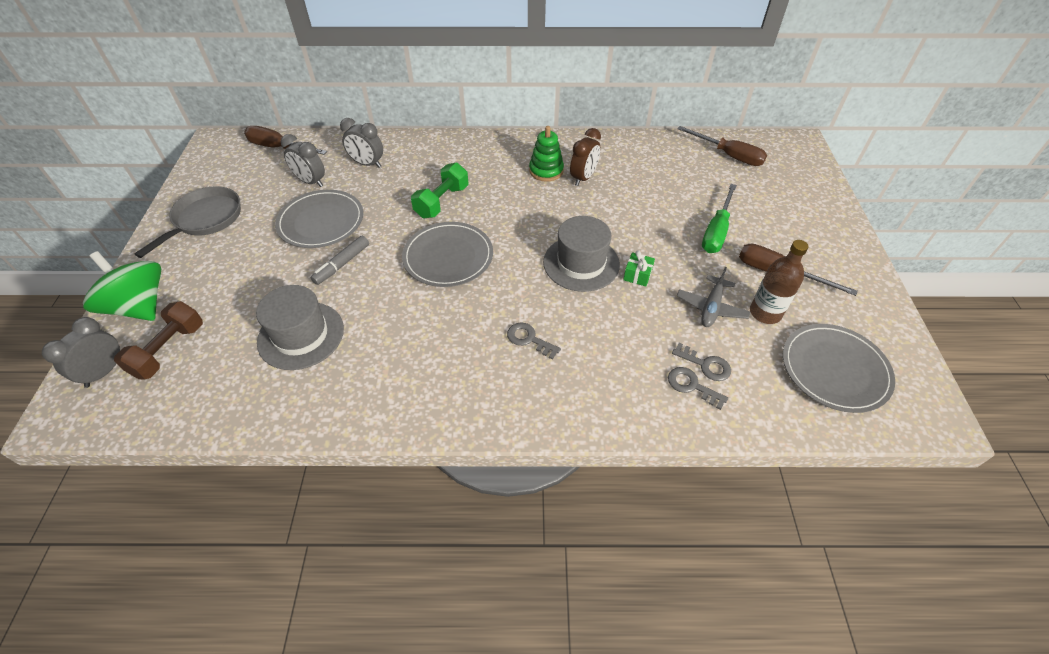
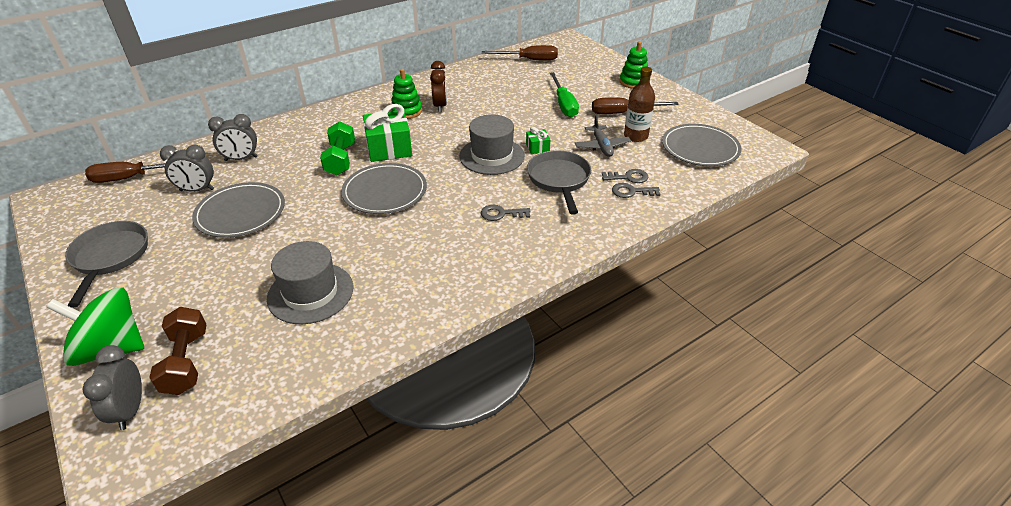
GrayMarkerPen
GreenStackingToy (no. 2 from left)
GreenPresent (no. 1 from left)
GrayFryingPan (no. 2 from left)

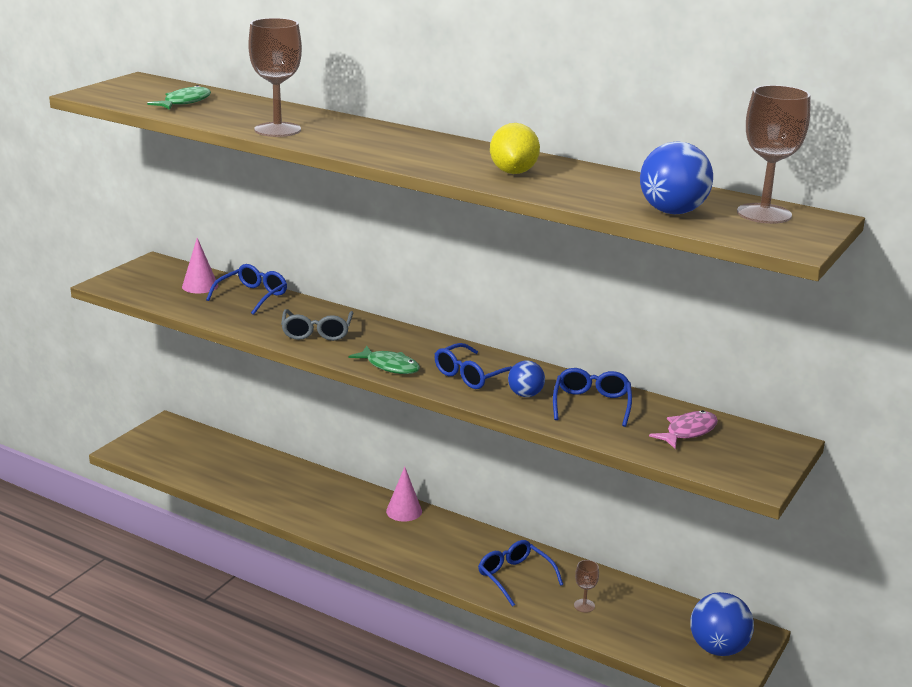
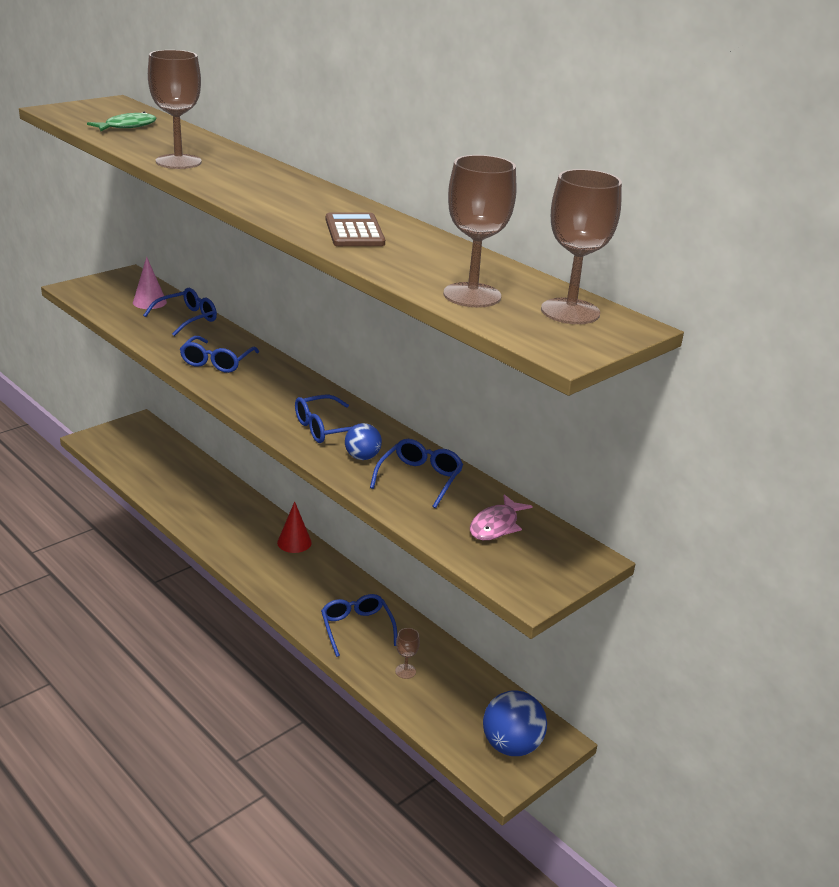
RussetPocketCalculator
RussetWineGlass (no. 3 from left)
RoyalBlueEyeglasses (no. 2 from left)
GreenToyFish (no. 2 from left in the first image)
PinkToyFish
CrimsonCone

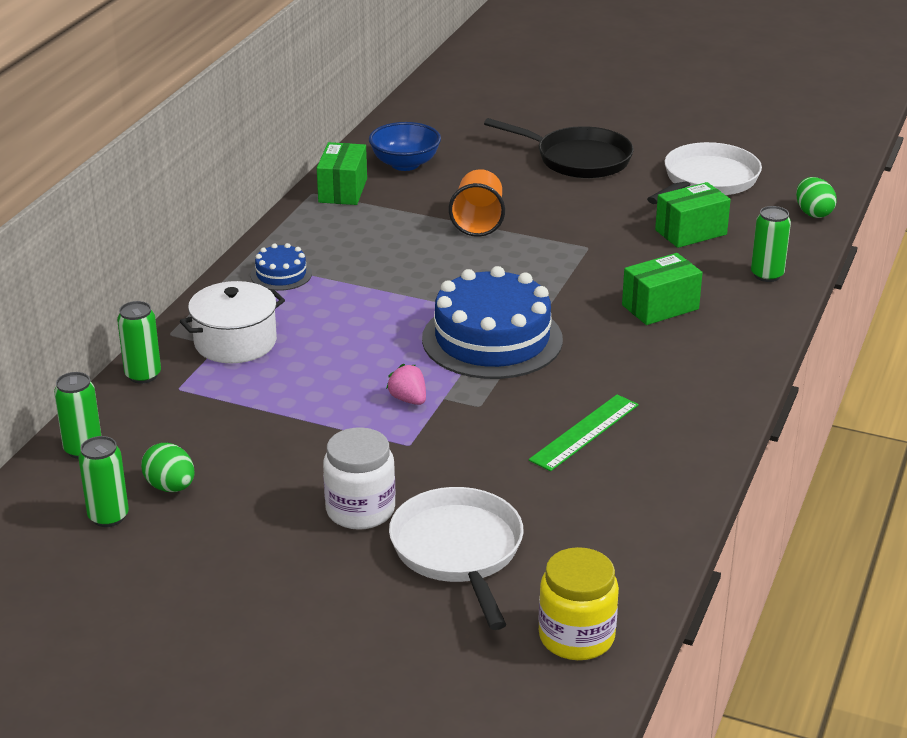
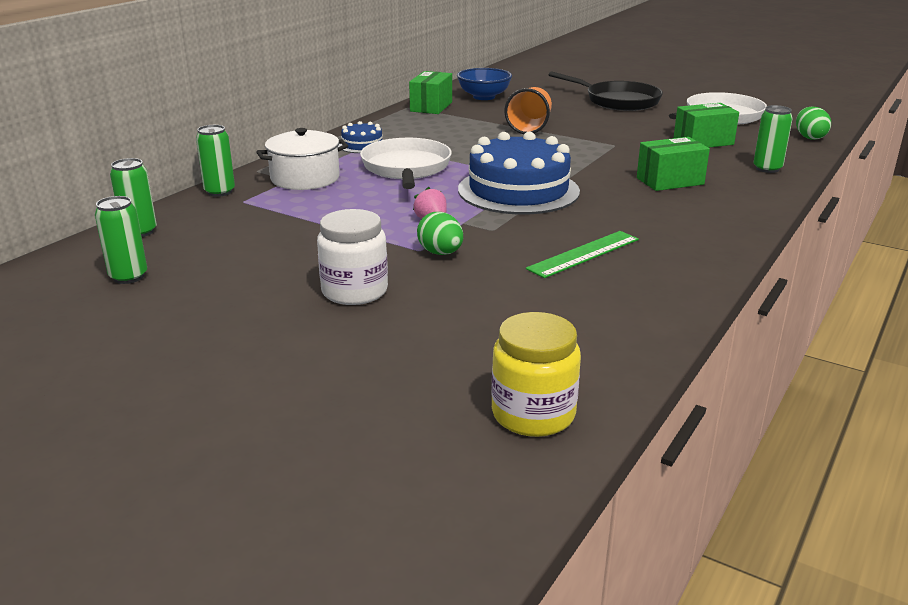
GreenToyEgg (no. 1 from left)
PureWhiteFryingPan (no. 1 from left)

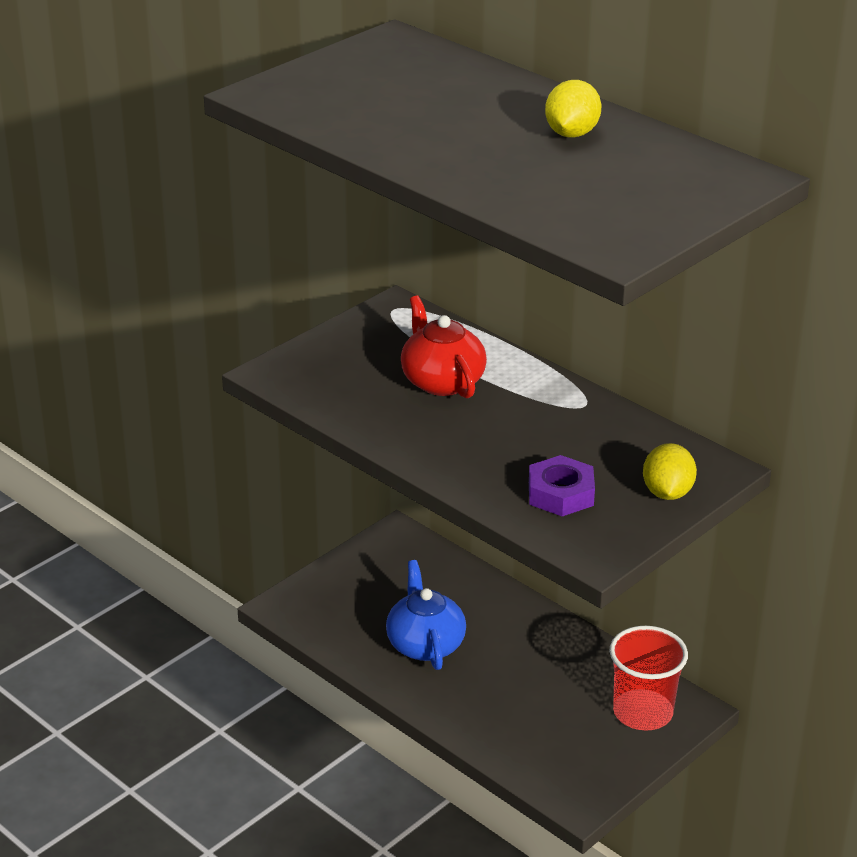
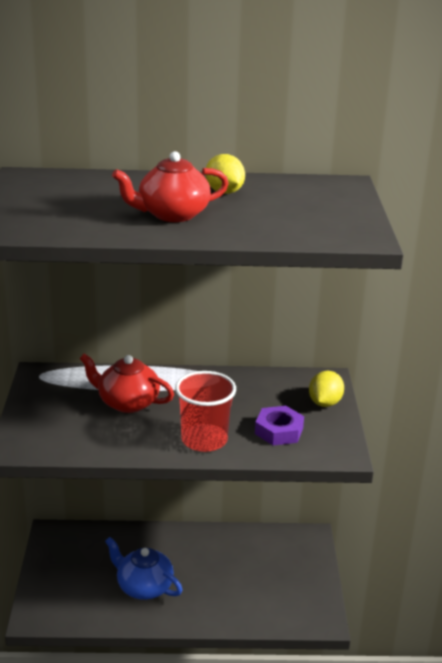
GoldenToyLemon (no. 2 from left)
CrimsonTumbler
CrimsonTeapot (no. 2 from left)

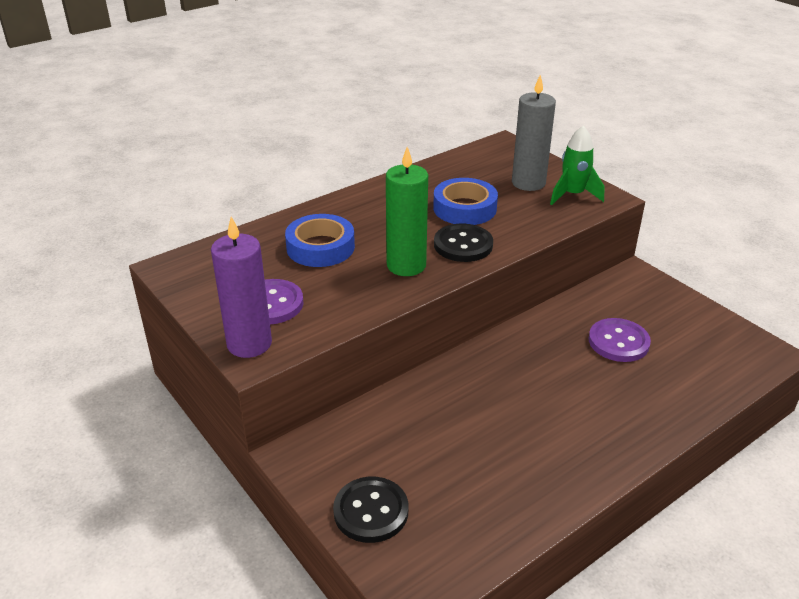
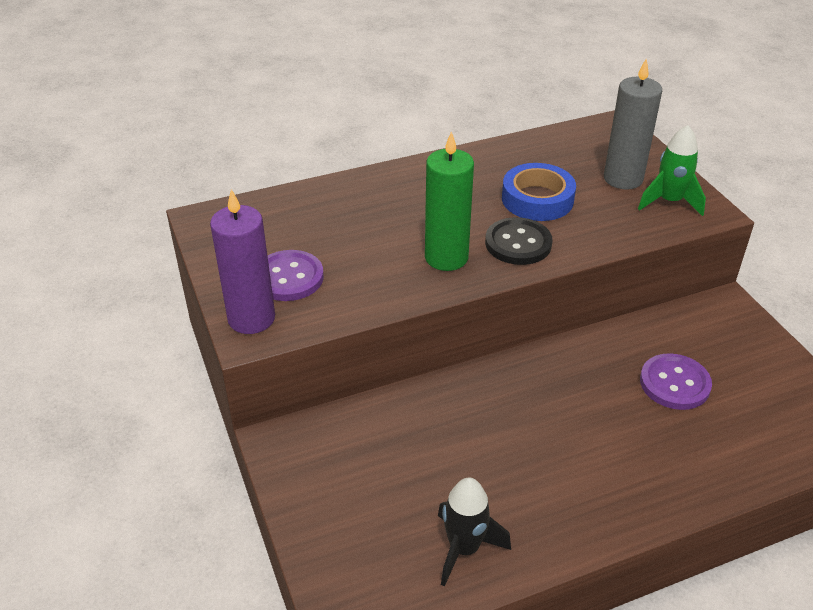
RoyalBlueTape (no. 1 from left in the first image)
JetBlackSewingButton (no. 1 from left in the first image)
JetBlackToyRocket

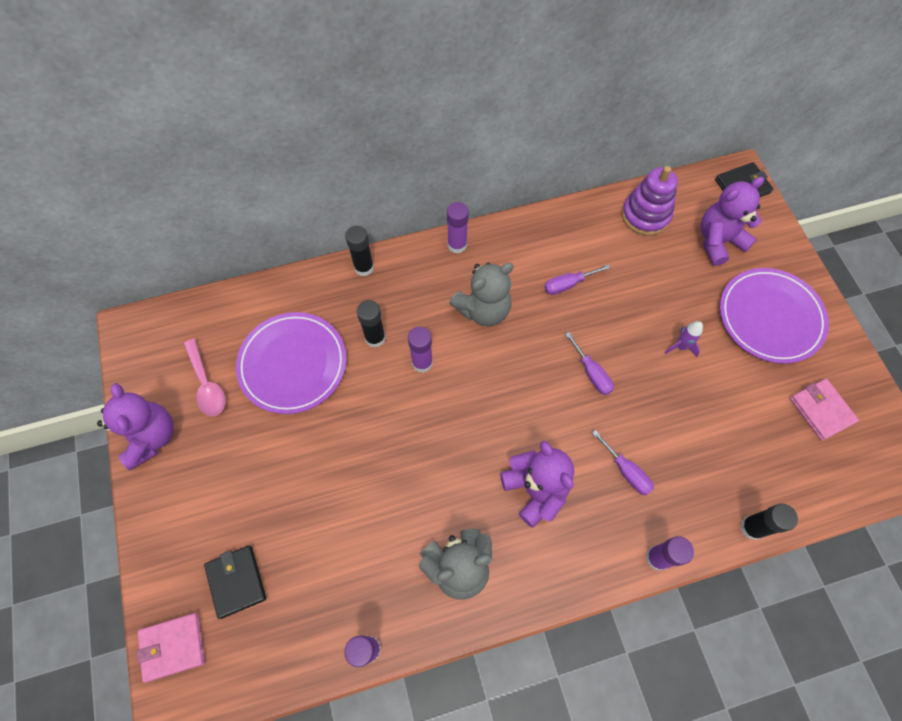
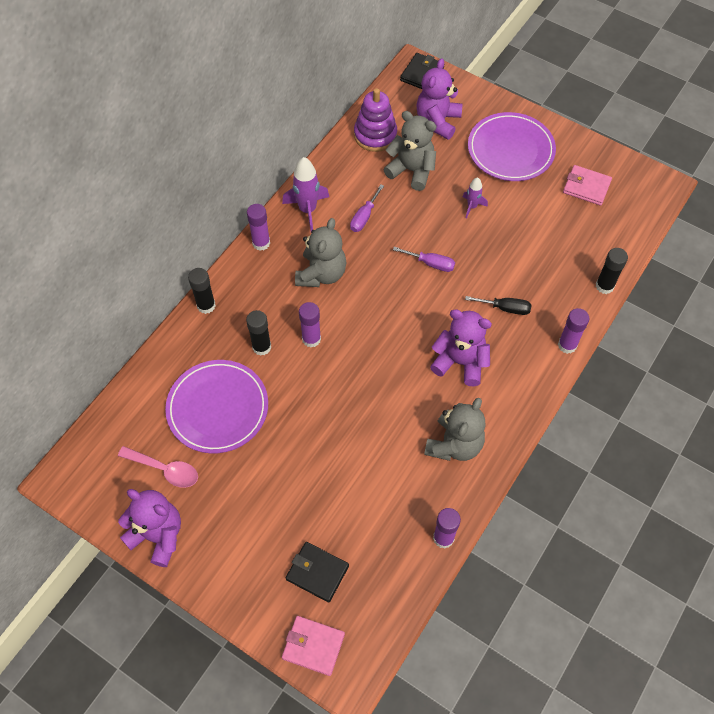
JetBlackFlatScrewdriver
PinkCardWallet (no. 1 from left)
GrayTeddyBear (no. 2 from left)
PurpleToyRocket (no. 1 from left)

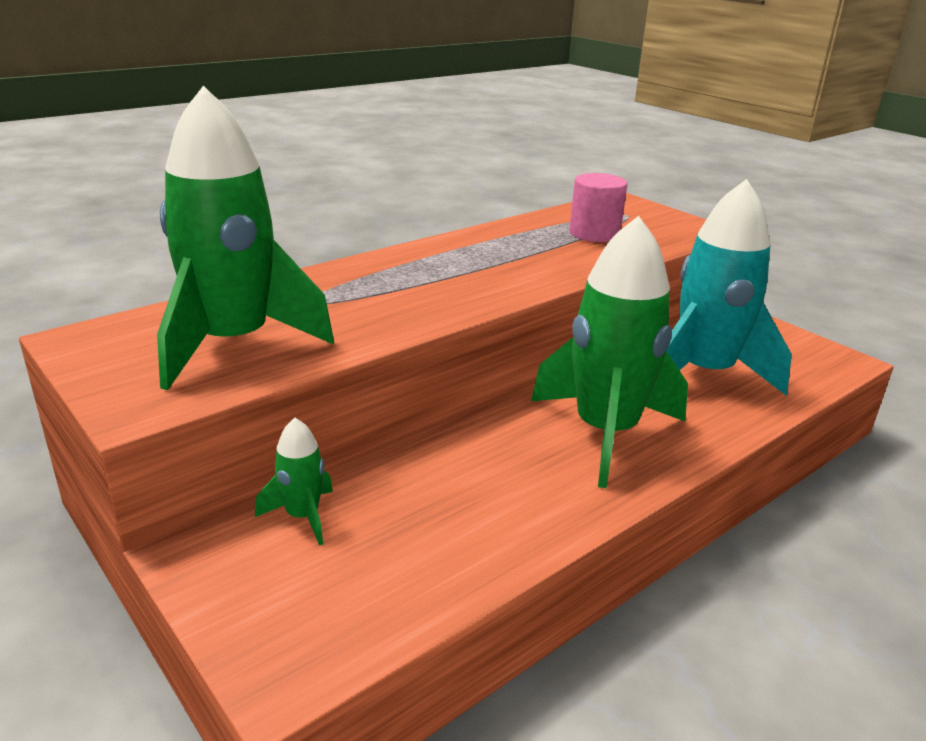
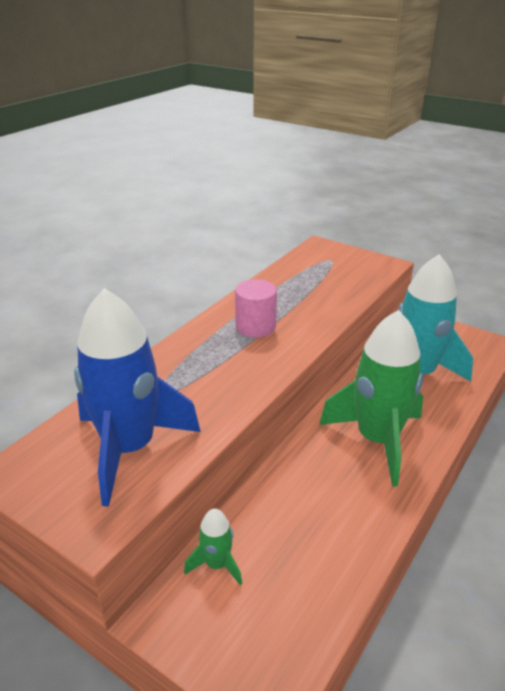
RoyalBlueToyRocket
PinkCylinderShape

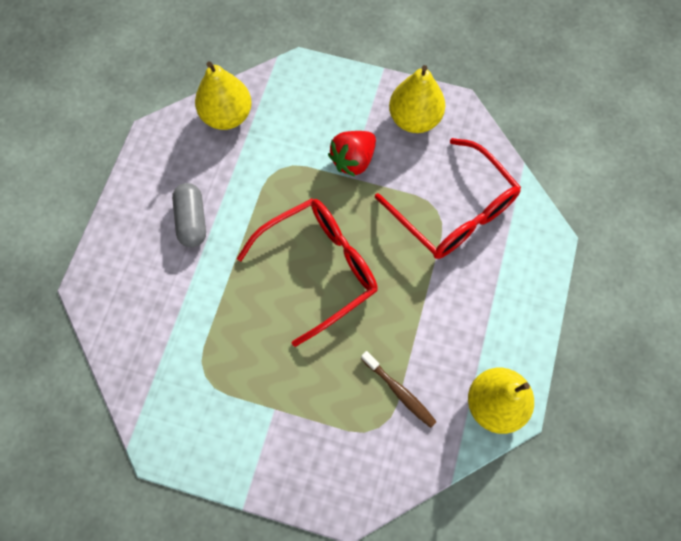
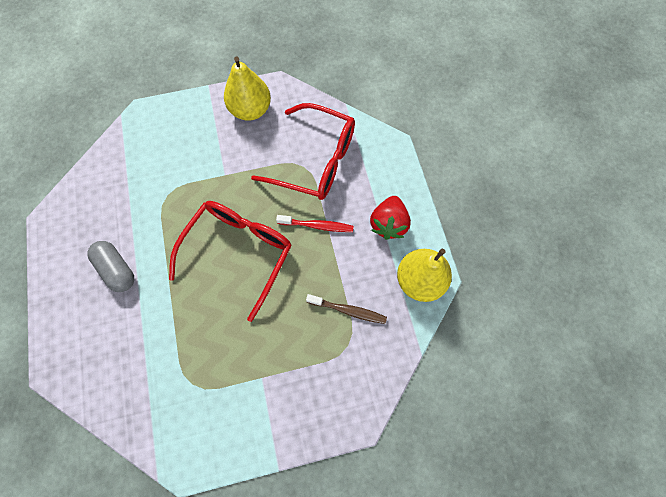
GoldenPearFruit (no. 1 from left in the first image)
CrimsonBerry
CrimsonToothBrush

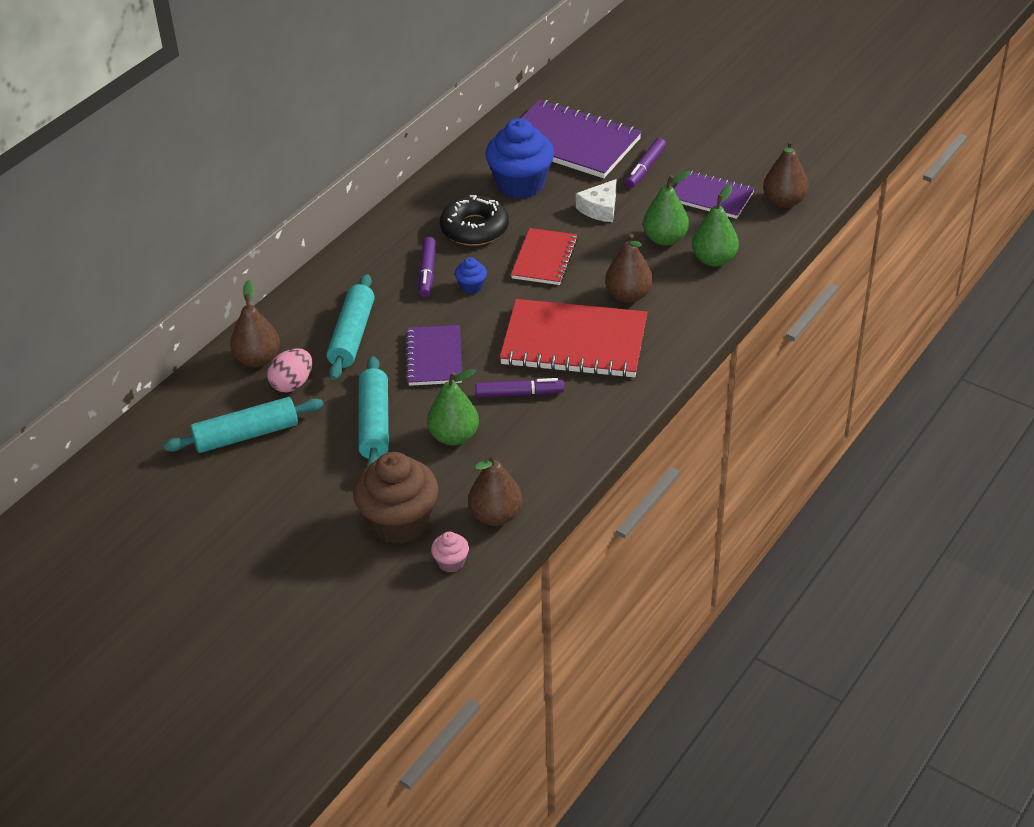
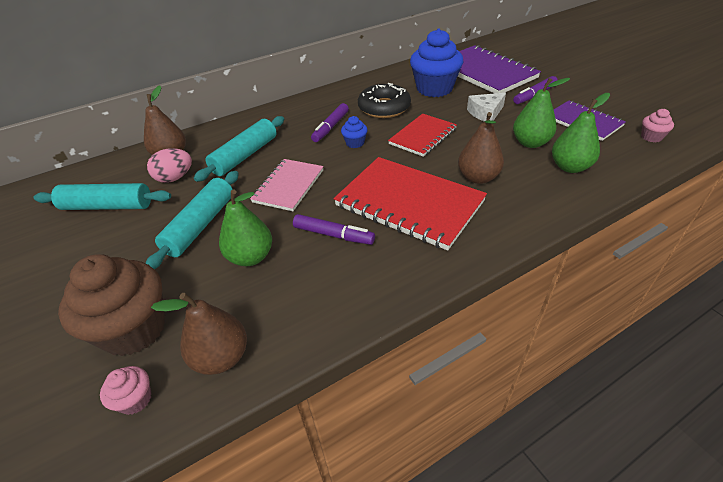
PinkMuffin (no. 2 from left)
PinkNotepad

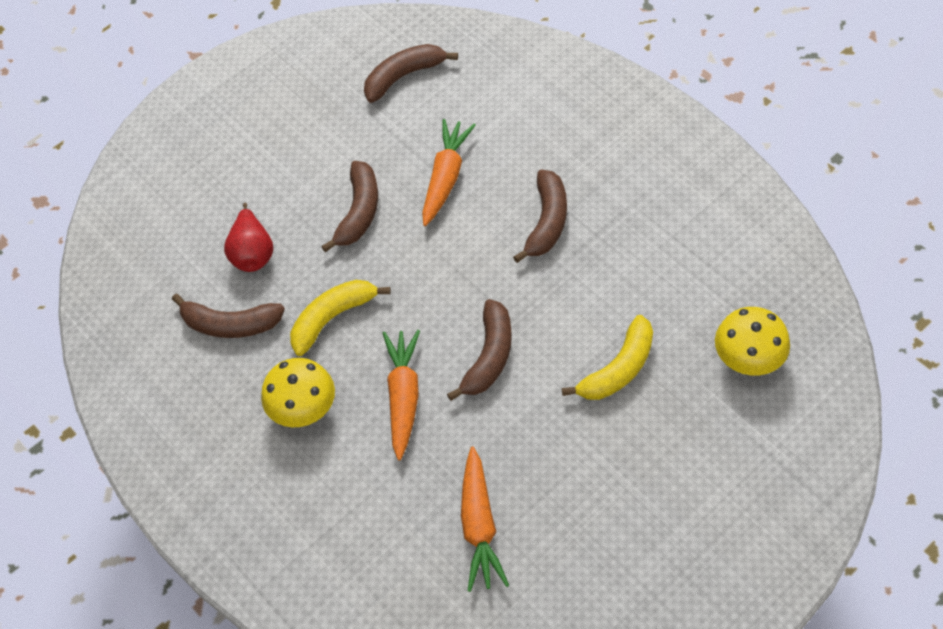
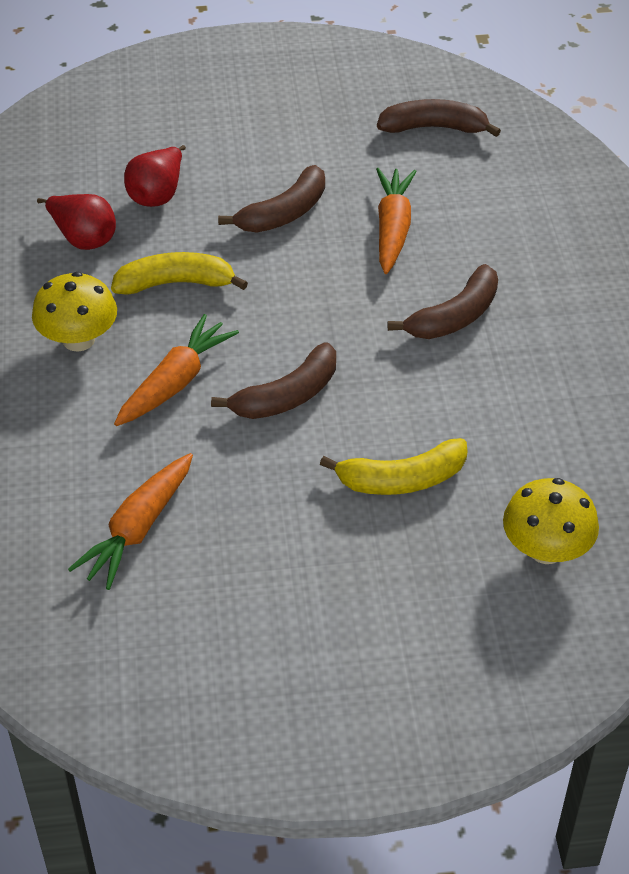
OrangeRootVegetable (no. 3 from left)
CrimsonPearFruit (no. 1 from left)

